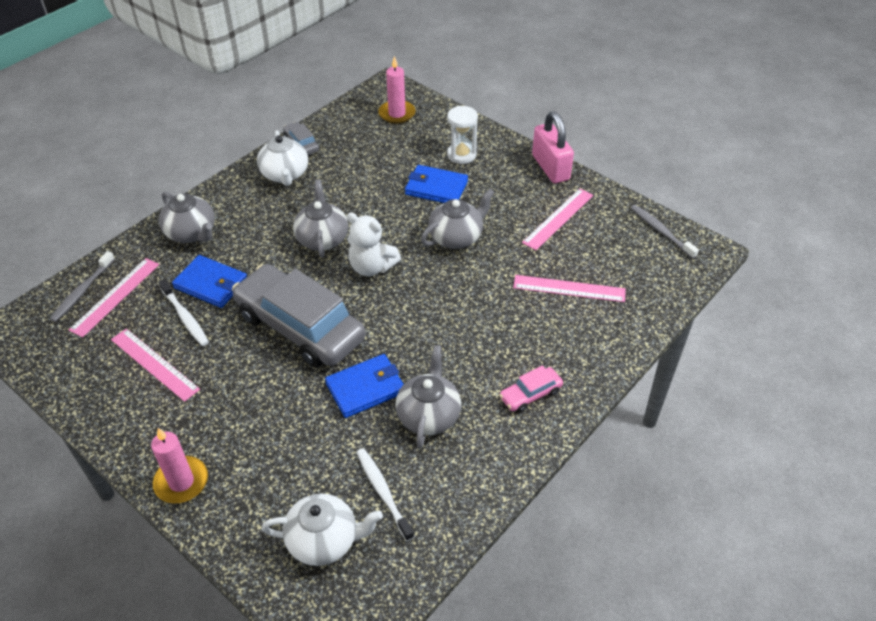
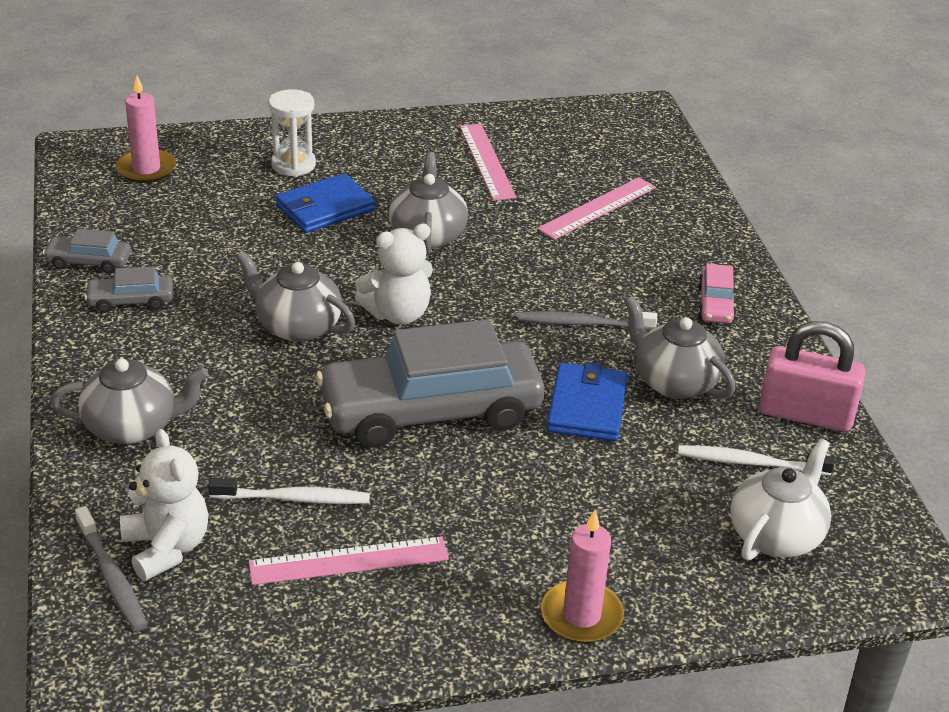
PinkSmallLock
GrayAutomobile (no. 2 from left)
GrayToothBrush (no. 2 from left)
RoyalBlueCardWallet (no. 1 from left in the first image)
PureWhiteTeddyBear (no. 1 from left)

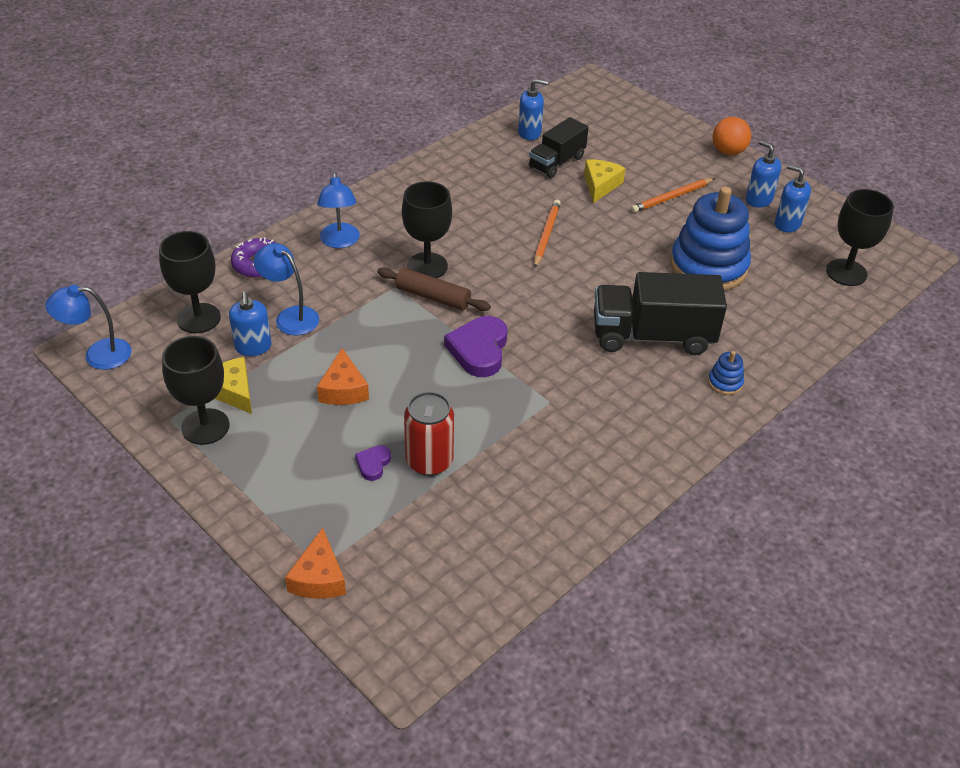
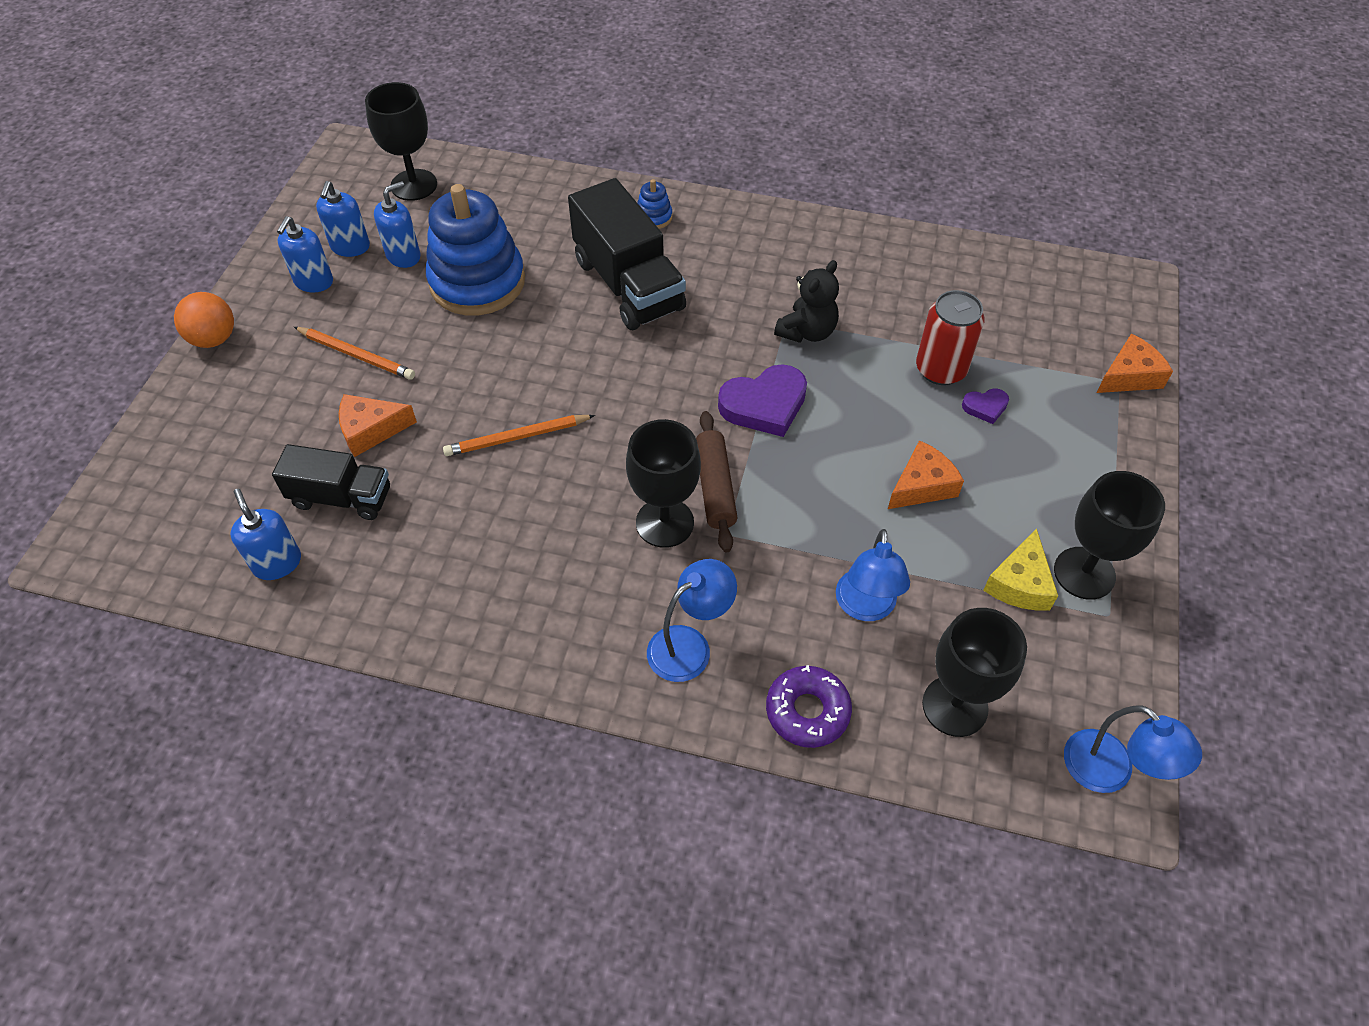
OrangeCheese (no. 1 from left)
RoyalBlueSoapPump (no. 4 from left)
JetBlackTeddyBear

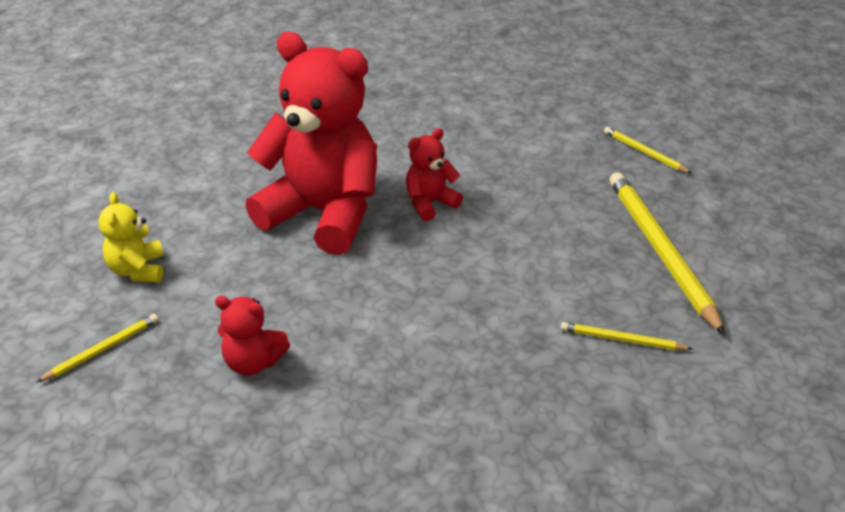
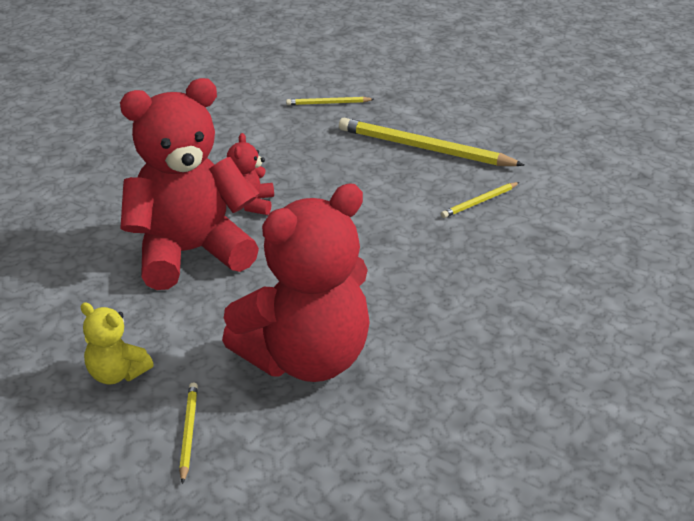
CrimsonTeddyBear (no. 3 from left)

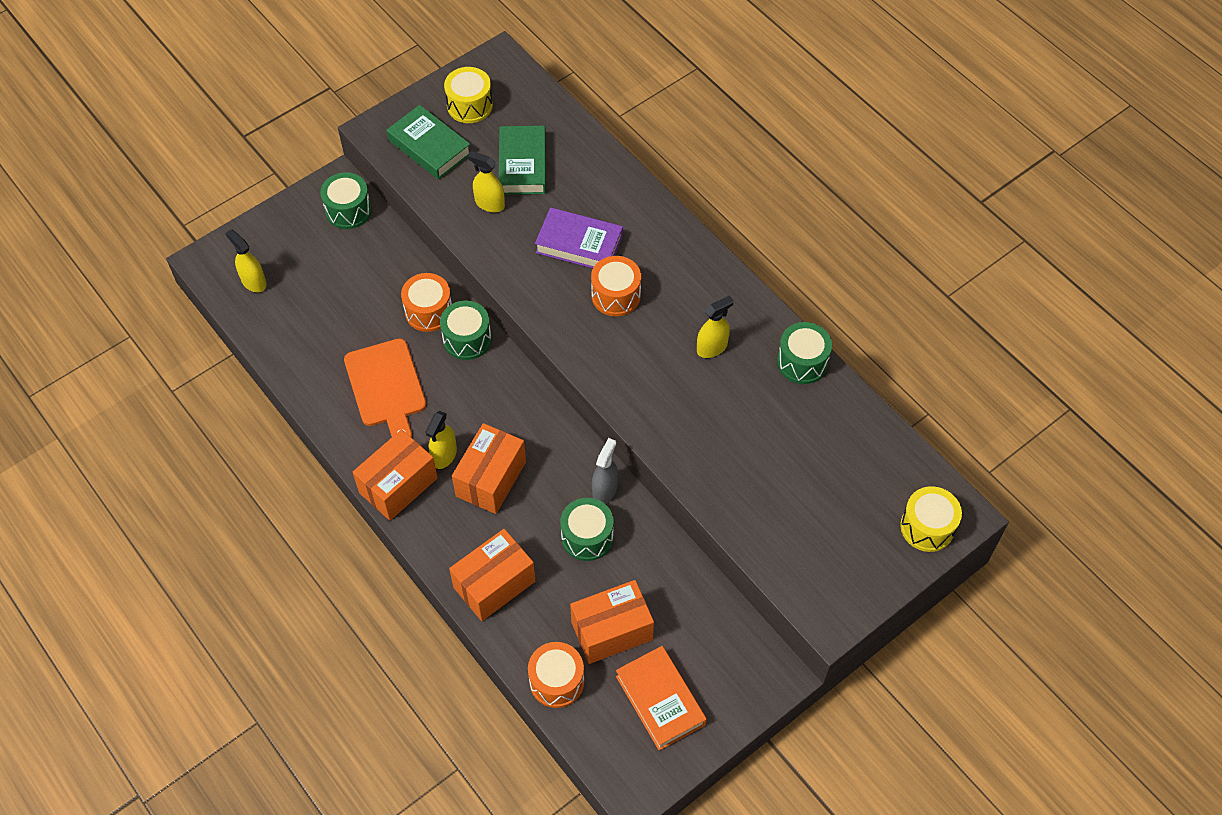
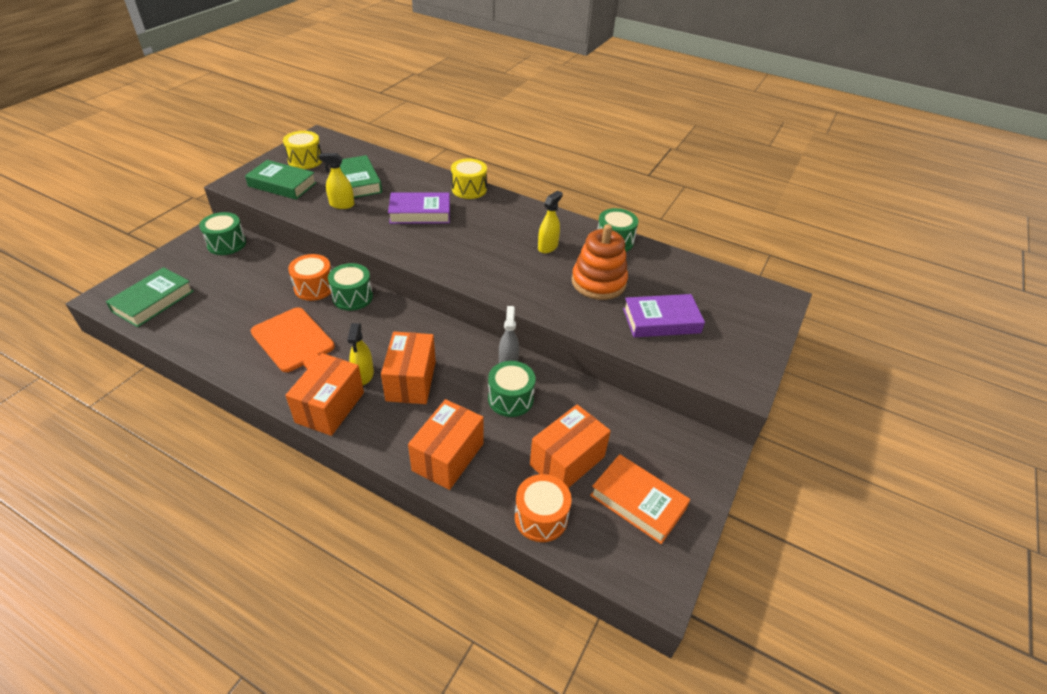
GreenBook (no. 1 from left)
OrangeToyDrum (no. 3 from left in the first image)
GoldenToyDrum (no. 2 from left)
OrangeStackingToy
PurpleBook (no. 2 from left)

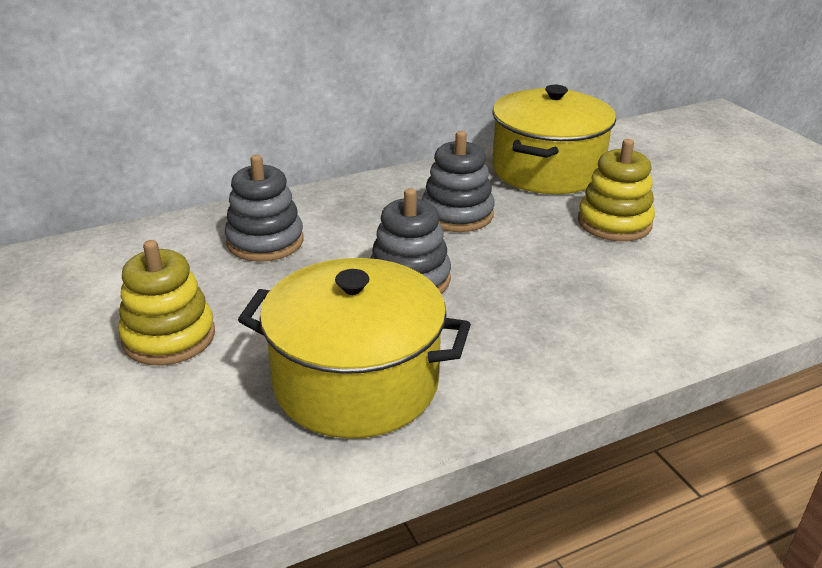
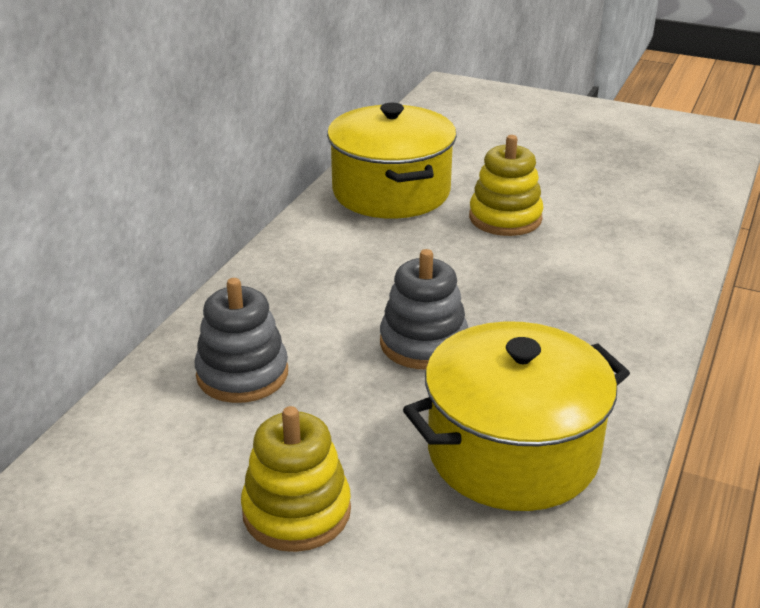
GrayStackingToy (no. 3 from left in the first image)

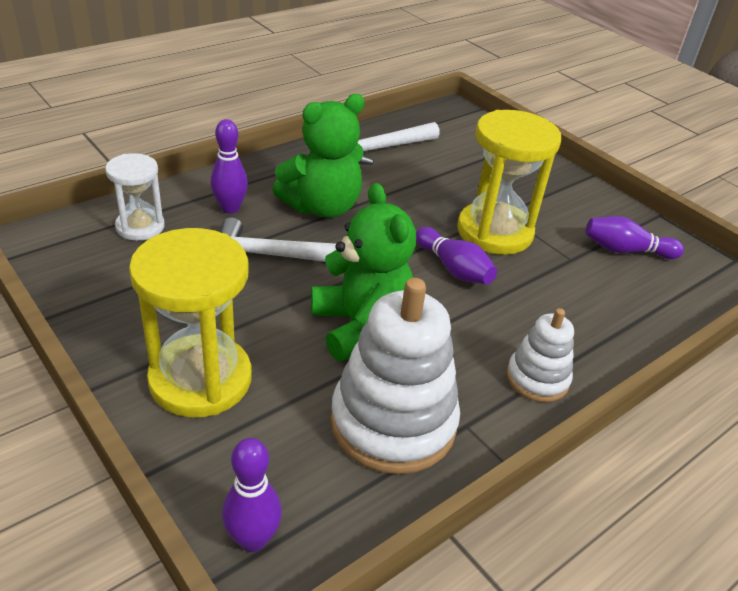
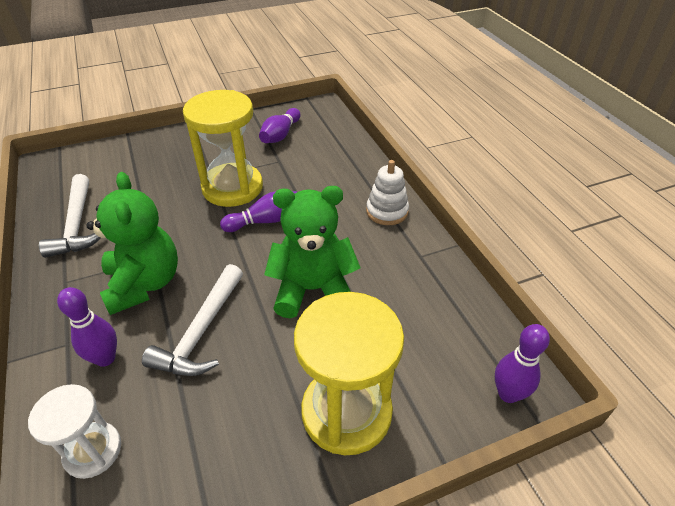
PureWhiteStackingToy (no. 1 from left in the first image)

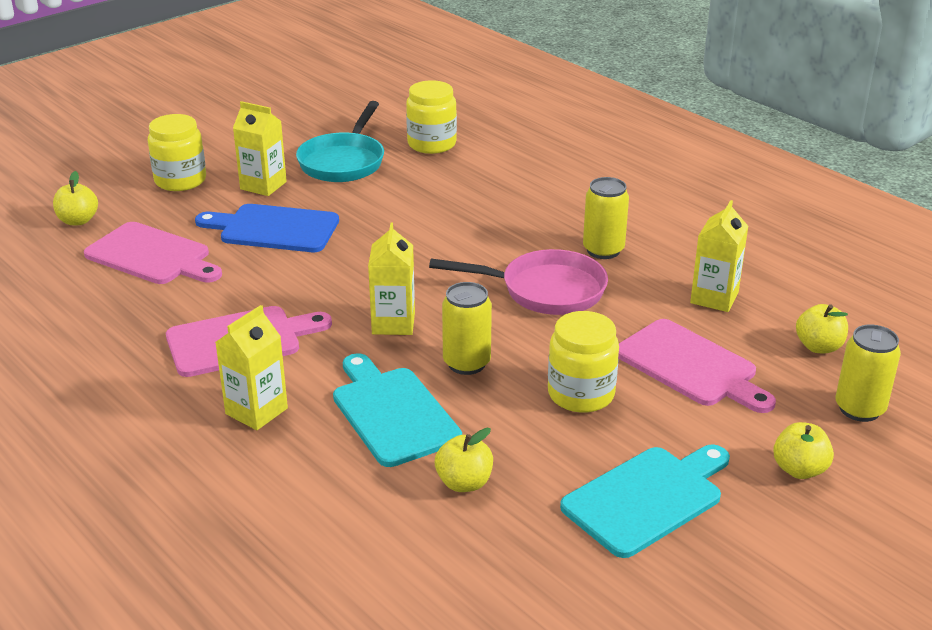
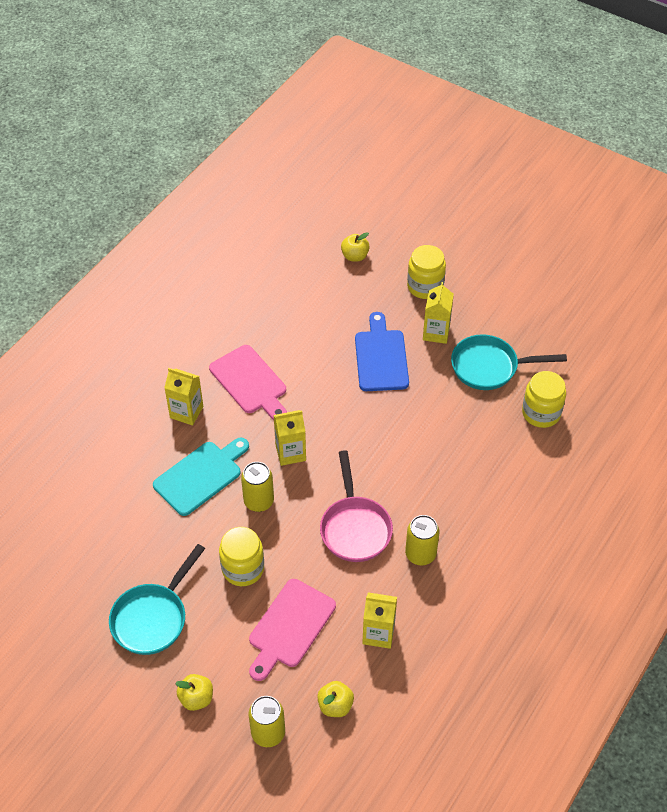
PinkChoppingBoard (no. 1 from left in the first image)
GoldenApple (no. 2 from left in the first image)
TurquoiseFryingPan (no. 1 from left)

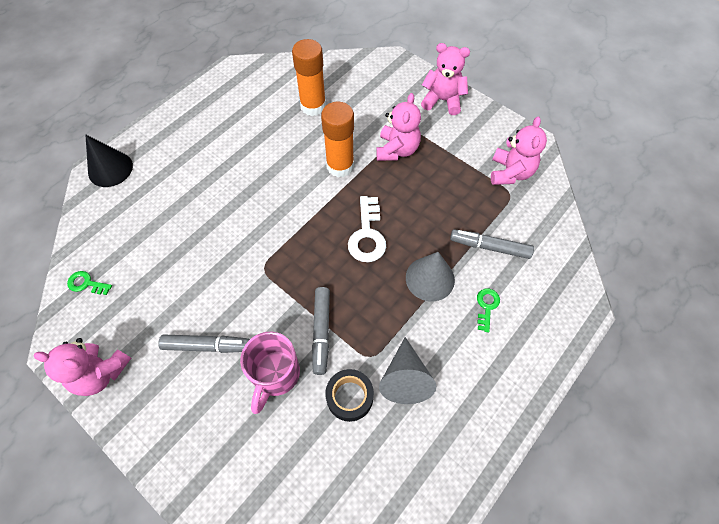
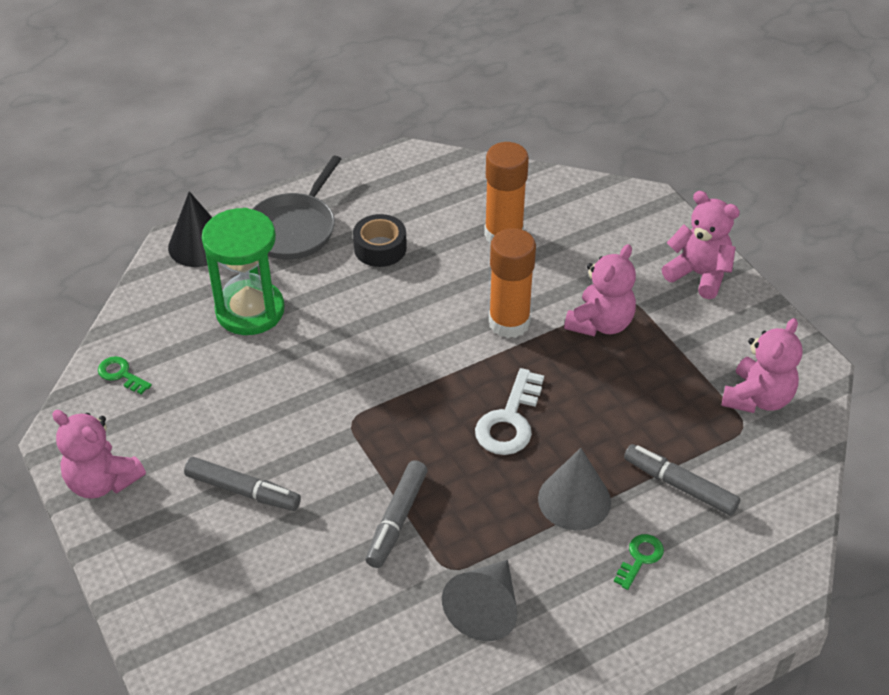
PinkTeaMug
JetBlackTape
GrayFryingPan
GreenSandglass

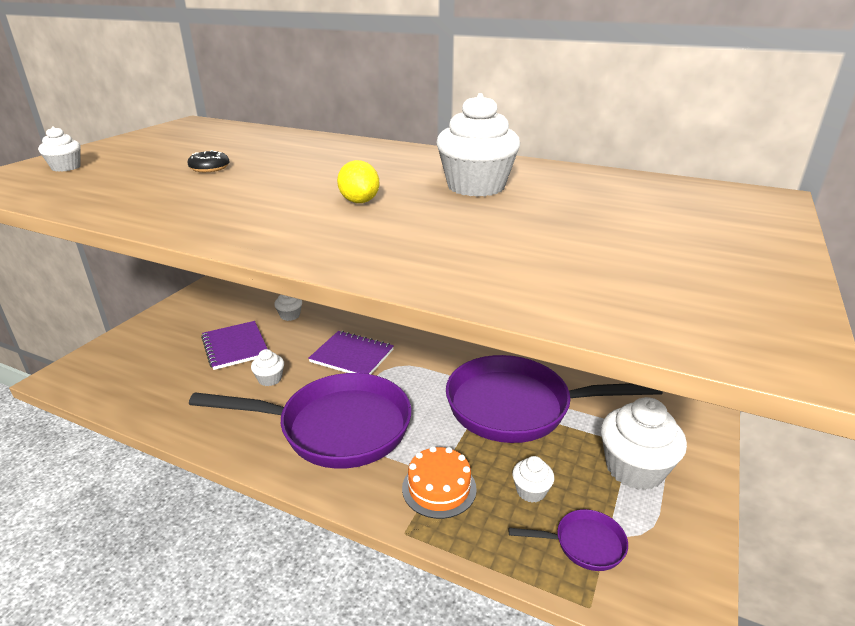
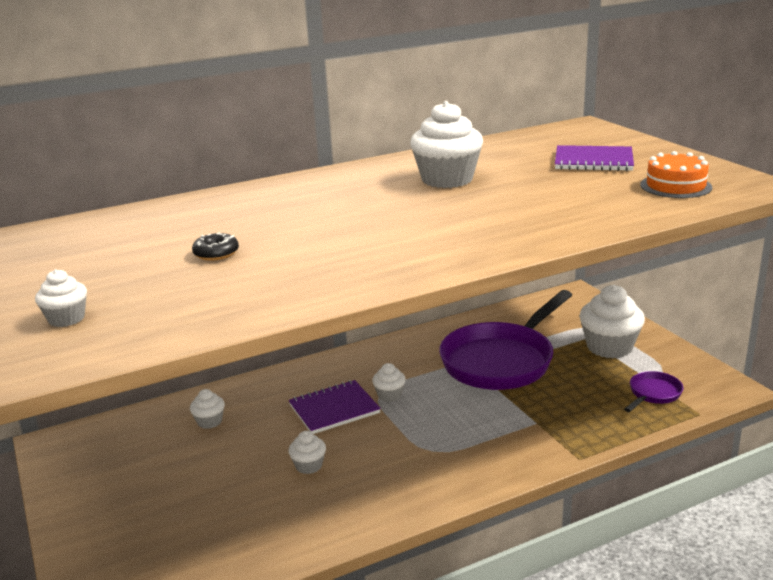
GoldenToyLemon
PurpleNotepad (no. 2 from left)
PurpleFryingPan (no. 1 from left in the first image)
OrangeLayerCake
PureWhiteMuffin (no. 4 from left)

